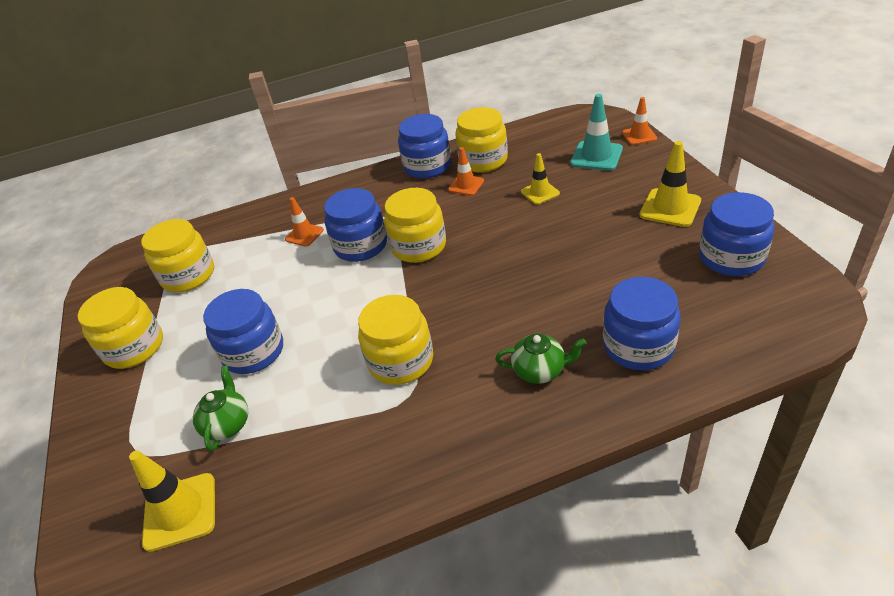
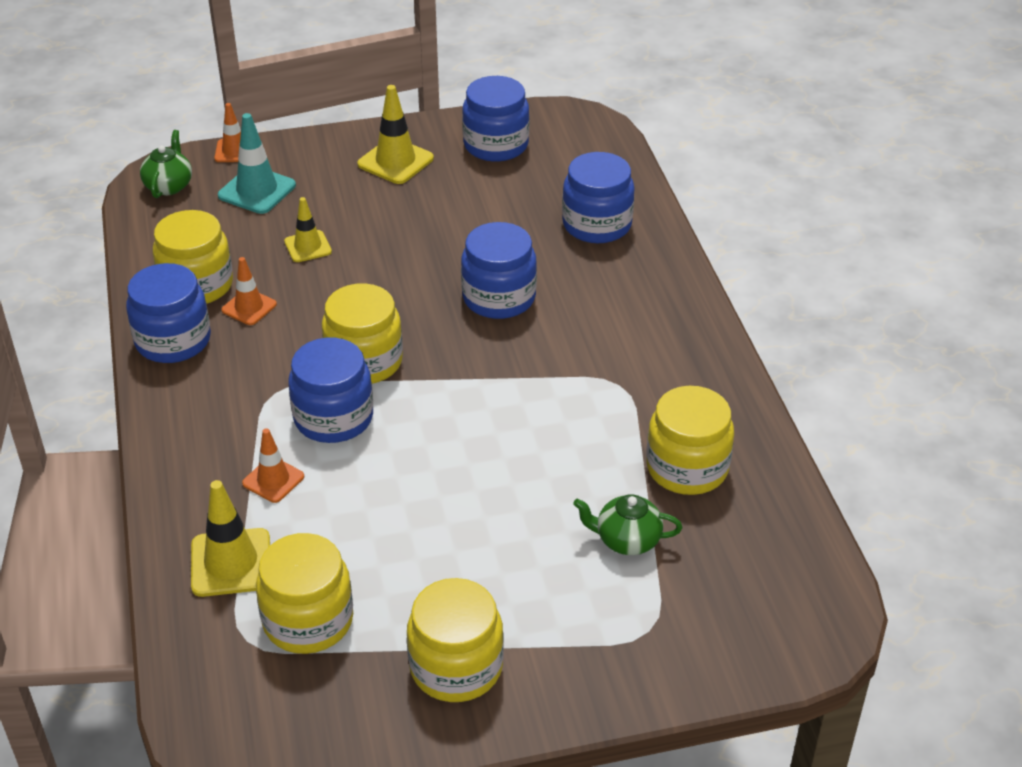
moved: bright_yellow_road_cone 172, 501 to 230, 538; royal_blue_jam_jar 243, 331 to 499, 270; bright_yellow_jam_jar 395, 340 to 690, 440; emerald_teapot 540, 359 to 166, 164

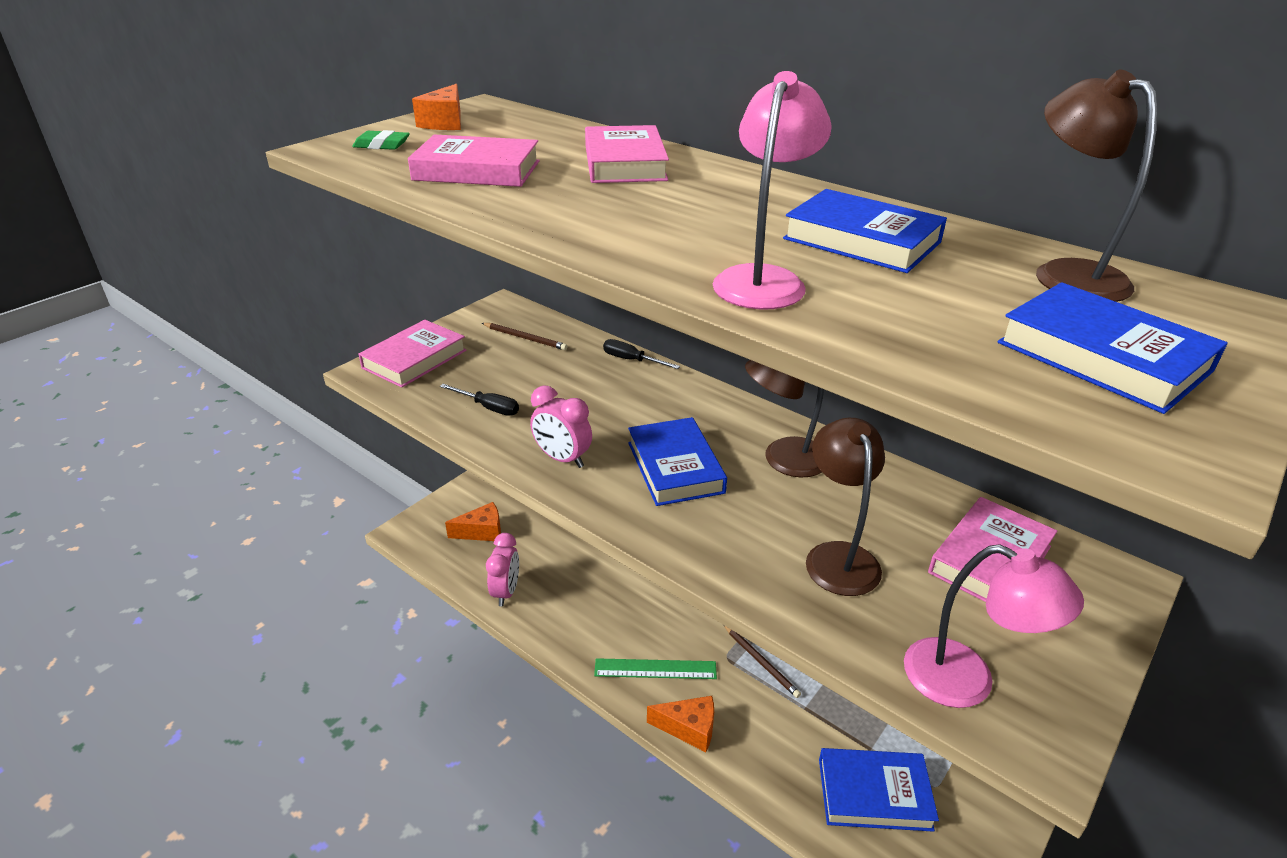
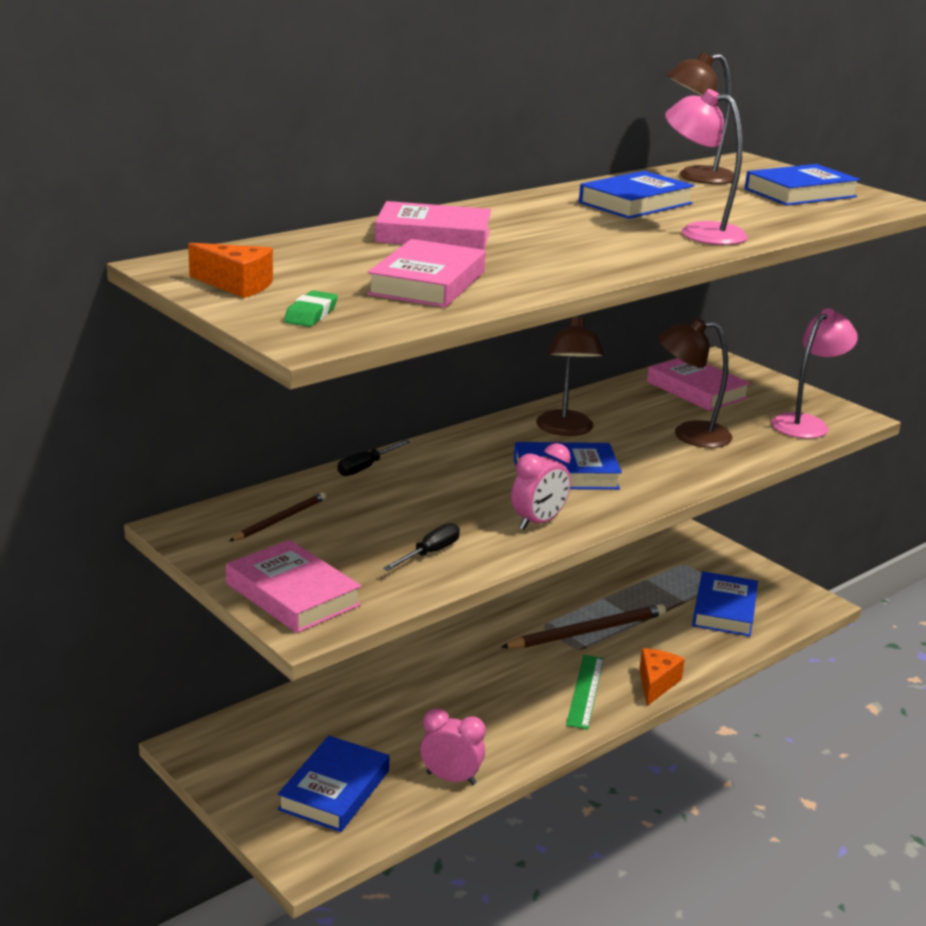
replaced: bright_orange_piece_of_cheese 473, 521 to royal_blue_hardcover 333, 784
resized: brown_pencil 762, 662 = 583, 626 x1.78

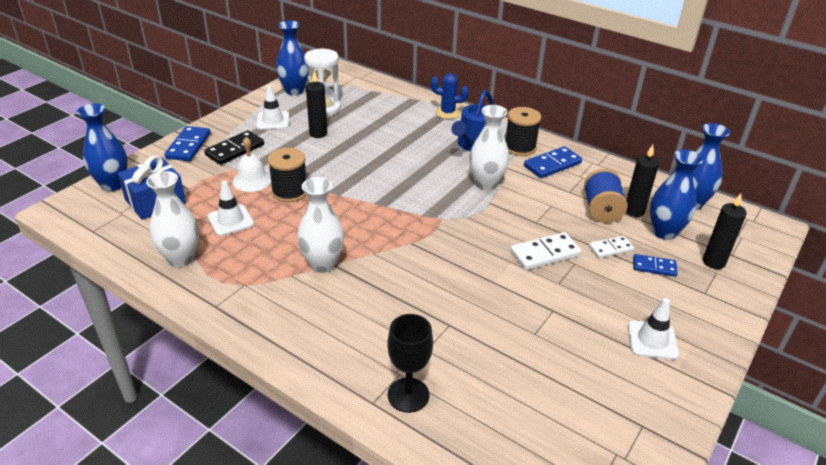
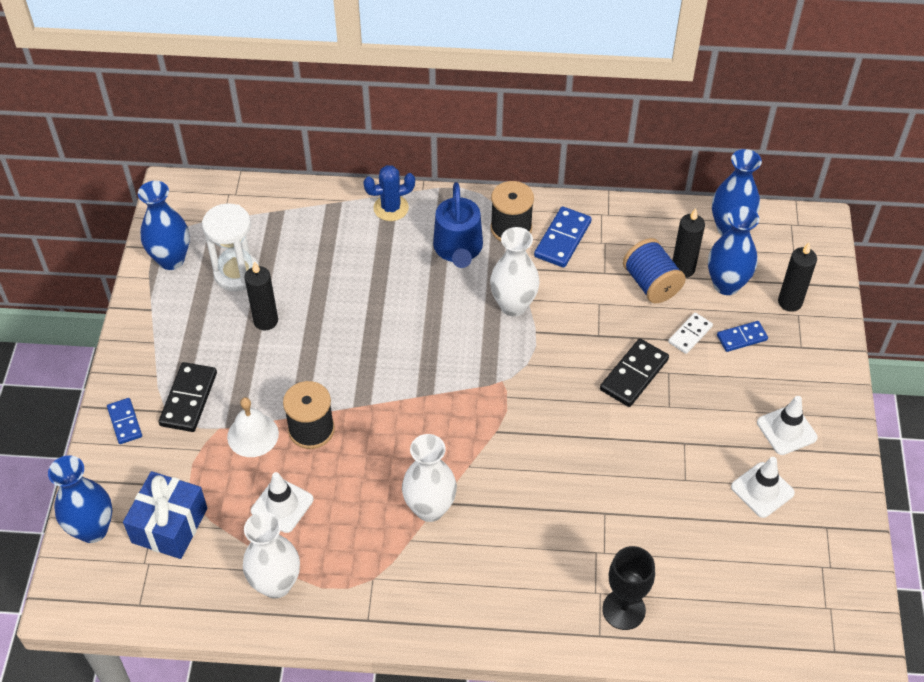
moved: white_road_cone 272, 107 to 763, 487
recoloured: white_domino 545, 251 to black_domino 634, 373
resized: royal_blue_domino 187, 143 = 124, 421 x0.64

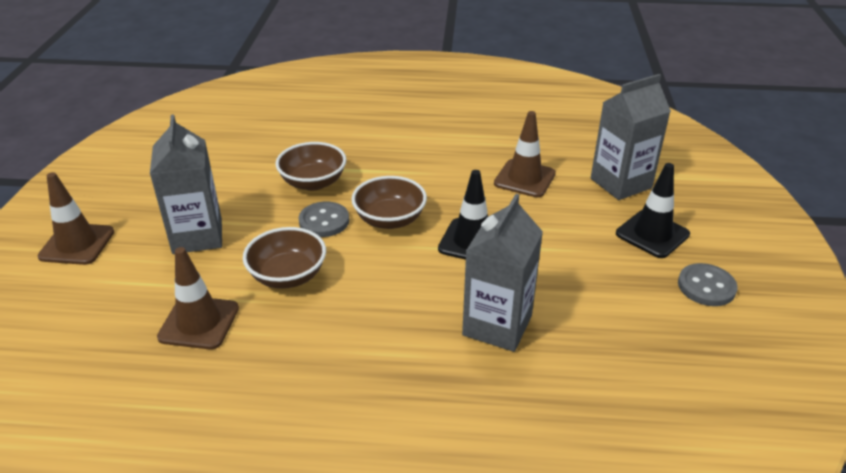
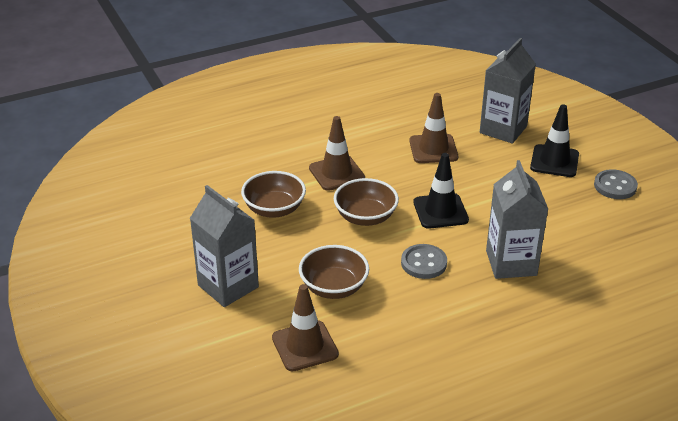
moved: brown_road_cone 76, 218 to 337, 153; ash-grey_sewing_button 323, 219 to 424, 261

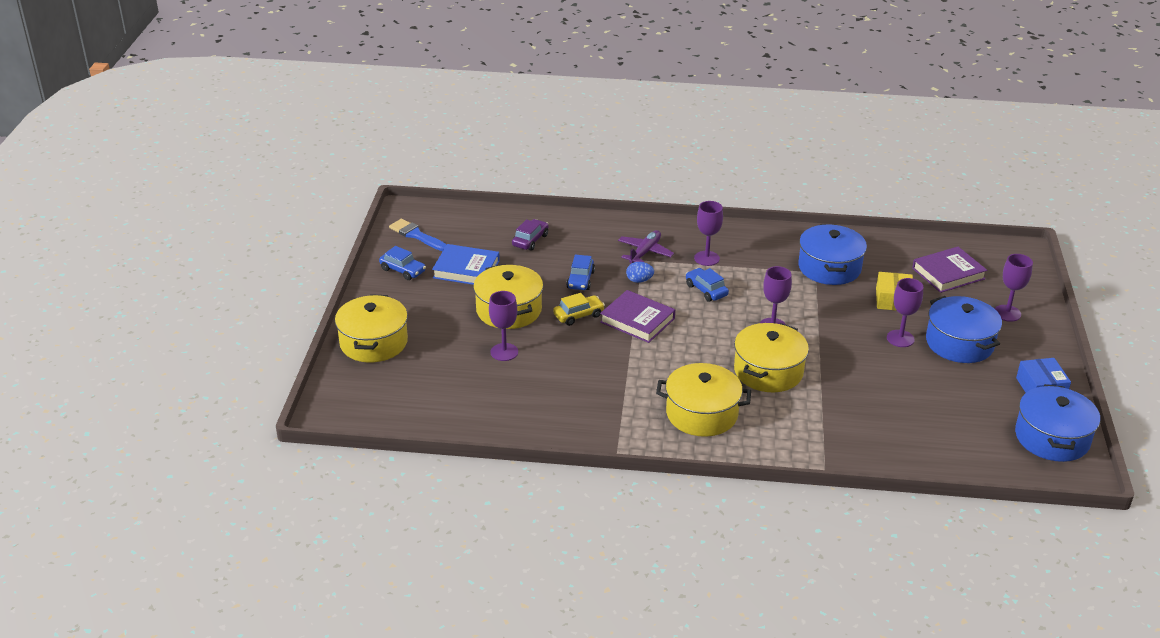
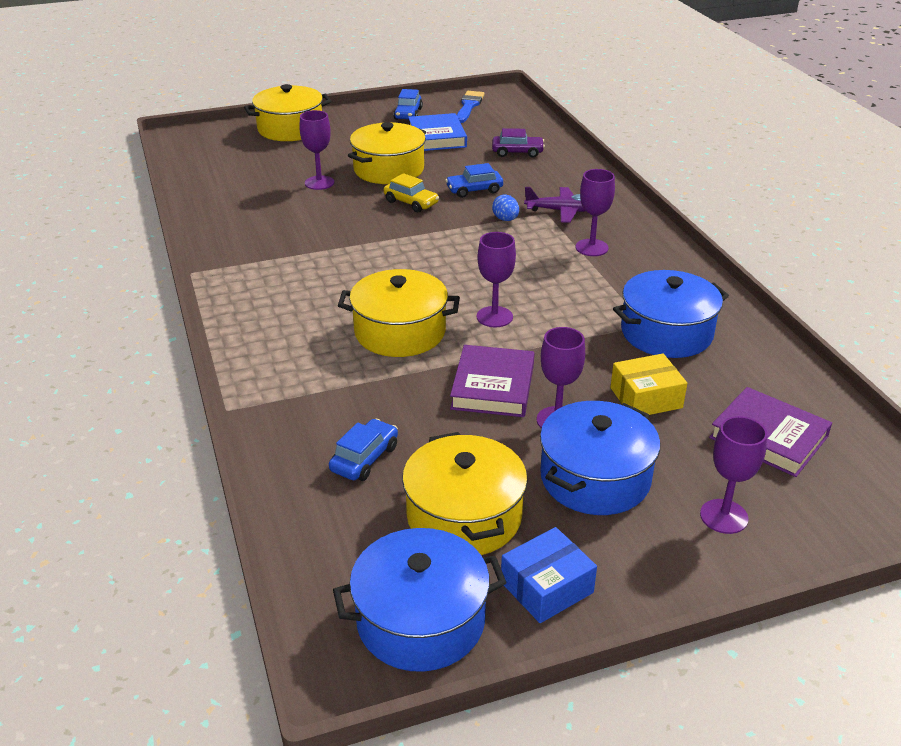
moved: purple_hardcover 637, 316 to 492, 381; bright_yellow_stockpot 703, 400 to 465, 493; royal_blue_automobile 707, 285 to 363, 450

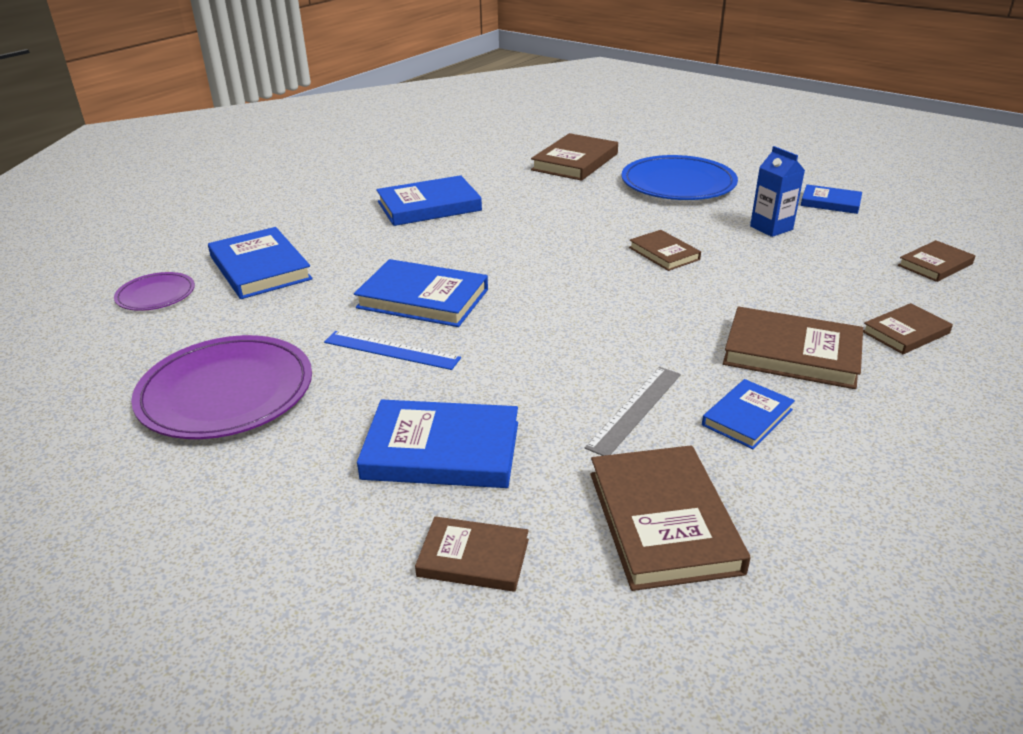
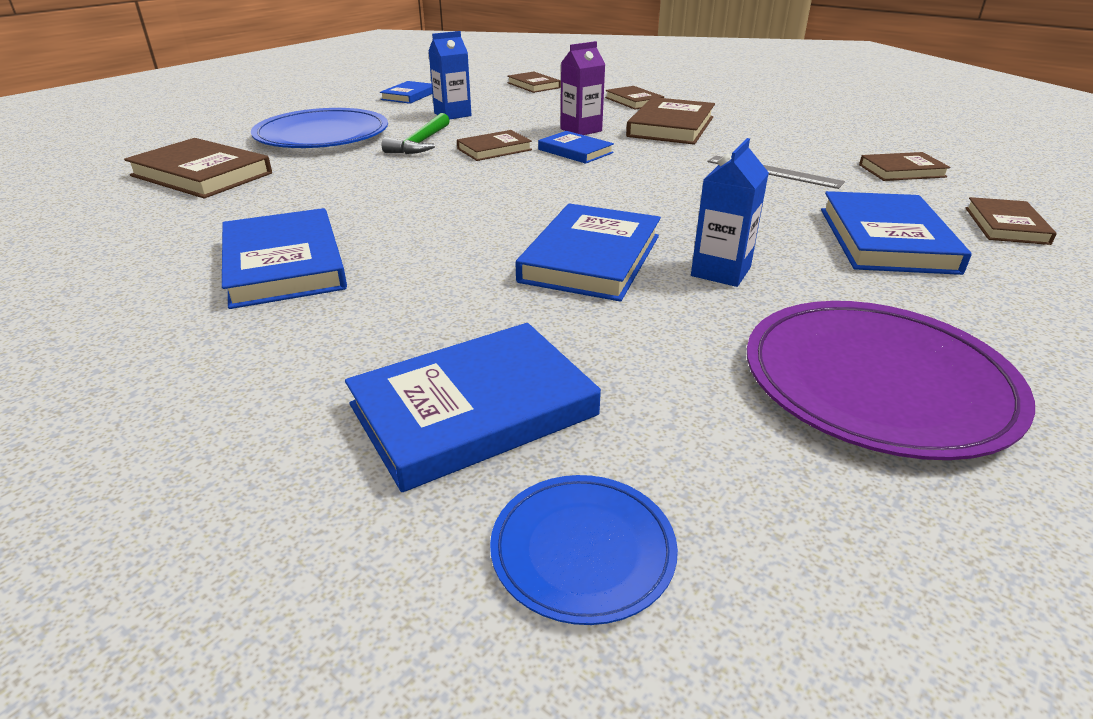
added: emerald_claw_hammer 416, 133; purple_carton 582, 88
moved: royal_blue_hardcover 748, 414 to 576, 147
replaced: royal_blue_measuring_stick 392, 350 to royal_blue_carton 730, 212
recoloured: purple_dinner_plate 154, 291 to royal_blue_dinner_plate 584, 550
resized: brown_hardcover 670, 518 = 904, 166 x0.59

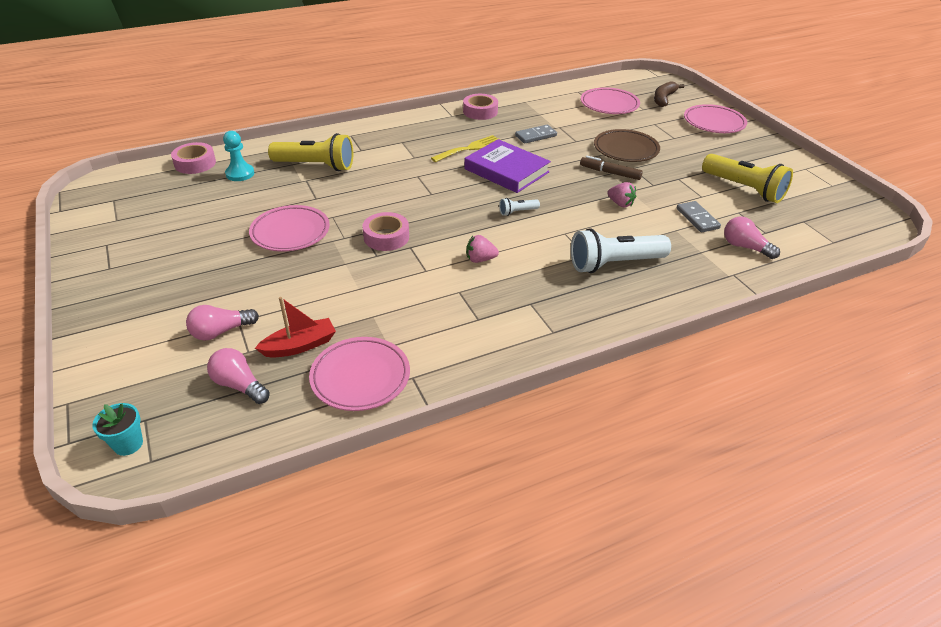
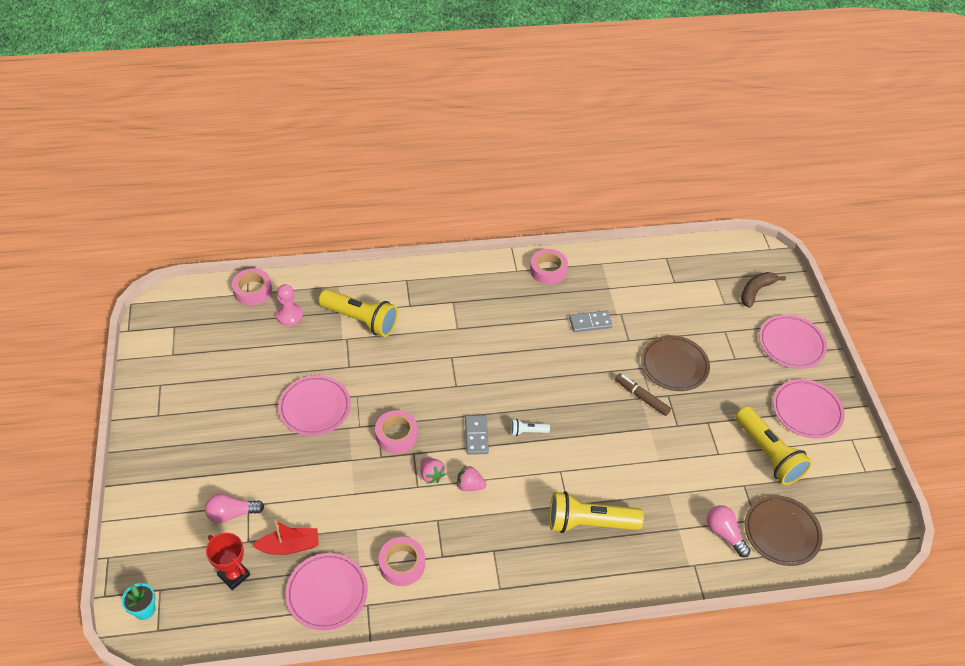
removed: bright_yellow_dinner_fork 465, 148; purple_hardcover 507, 166
added: pink_tape 401, 561; brown_dinner_plate 784, 530
moved: pink_dinner_plate 610, 100 to 809, 409; pink_berry 621, 195 to 433, 470; ash-grey_domino 699, 216 to 477, 435
replaced: pink_light_bulb 238, 376 to crimson_prize_cup 228, 561
recoloured: teal_pawn 238, 156 to pink_pawn 289, 305; white_flashlight 621, 250 to bright_yellow_flashlight 596, 512

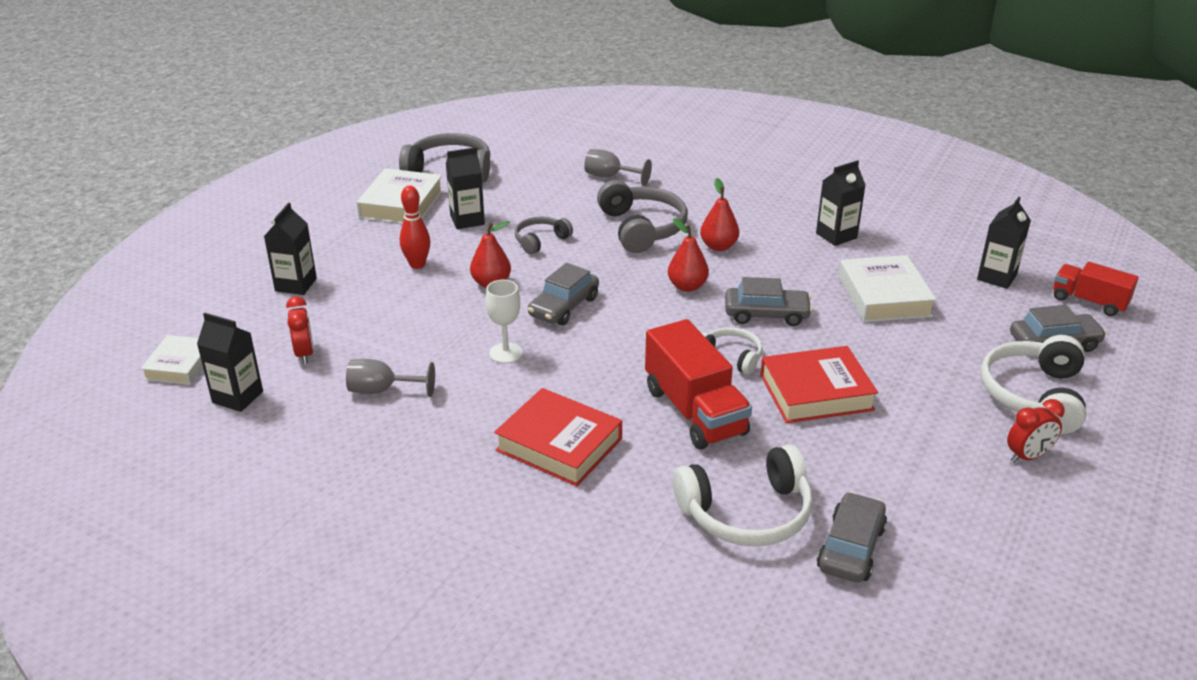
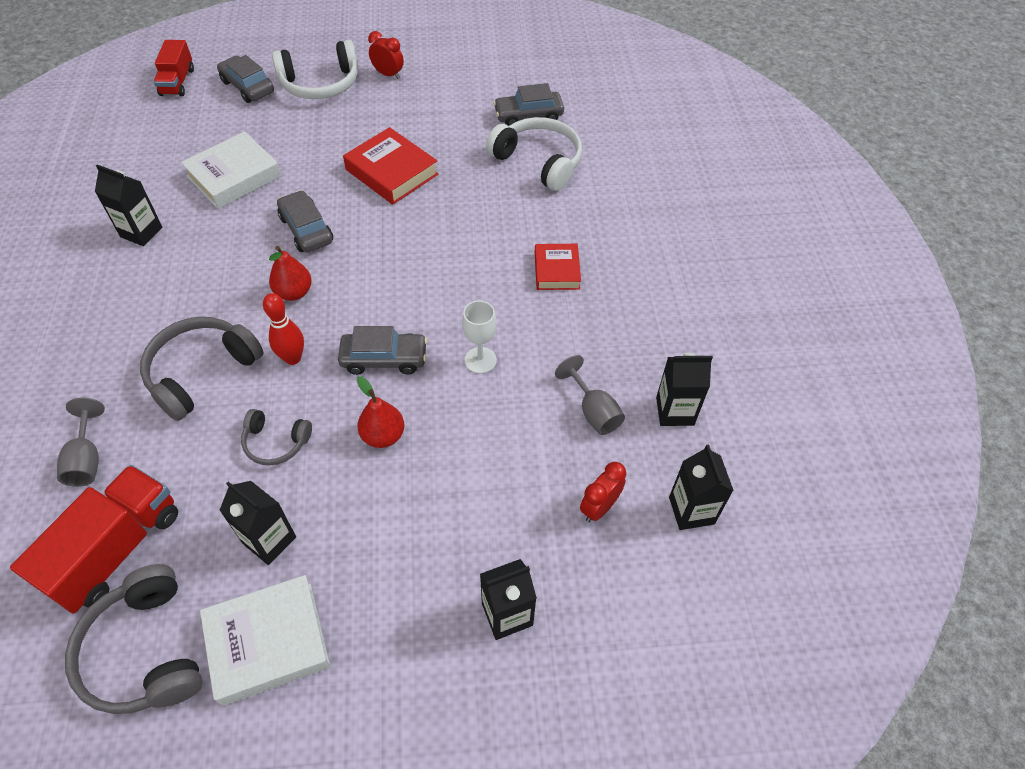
removed: white_hardcover 172, 360; crimson_toy_pear 719, 214; white_headset 732, 351
moved: crimson_bowling_pin 415, 227 to 283, 329; crimson_toy_truck 698, 384 to 94, 539; black_carton 1004, 243 to 684, 389
resized: crimson_hardcover 558, 437 = 558, 267 x0.64

